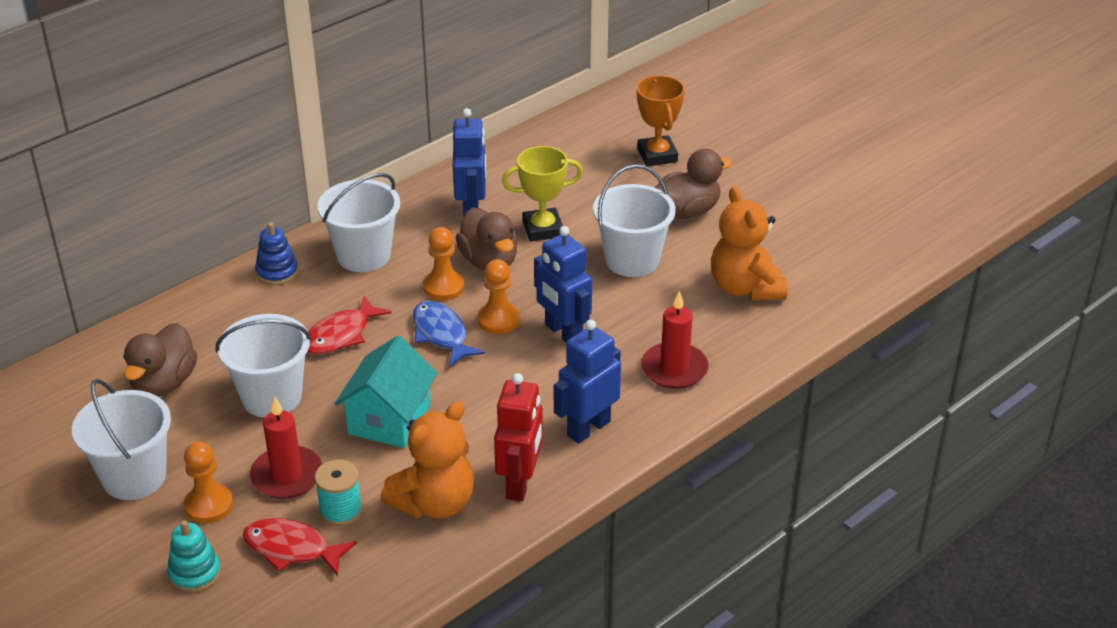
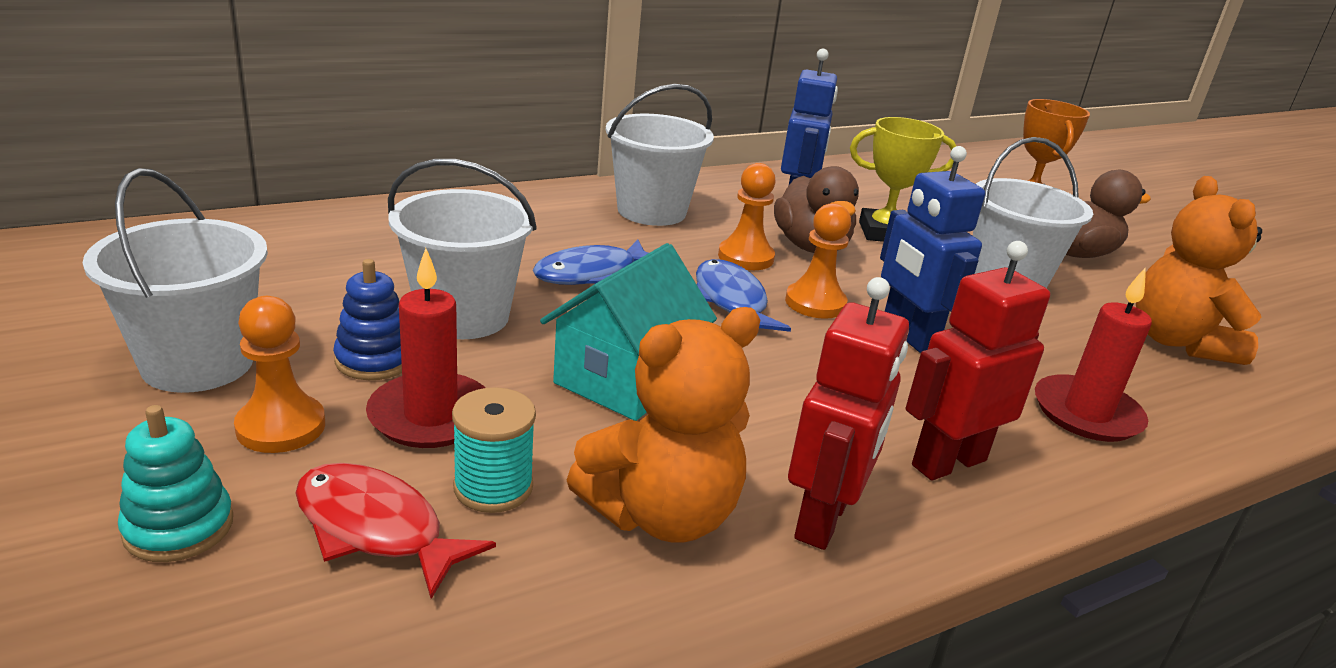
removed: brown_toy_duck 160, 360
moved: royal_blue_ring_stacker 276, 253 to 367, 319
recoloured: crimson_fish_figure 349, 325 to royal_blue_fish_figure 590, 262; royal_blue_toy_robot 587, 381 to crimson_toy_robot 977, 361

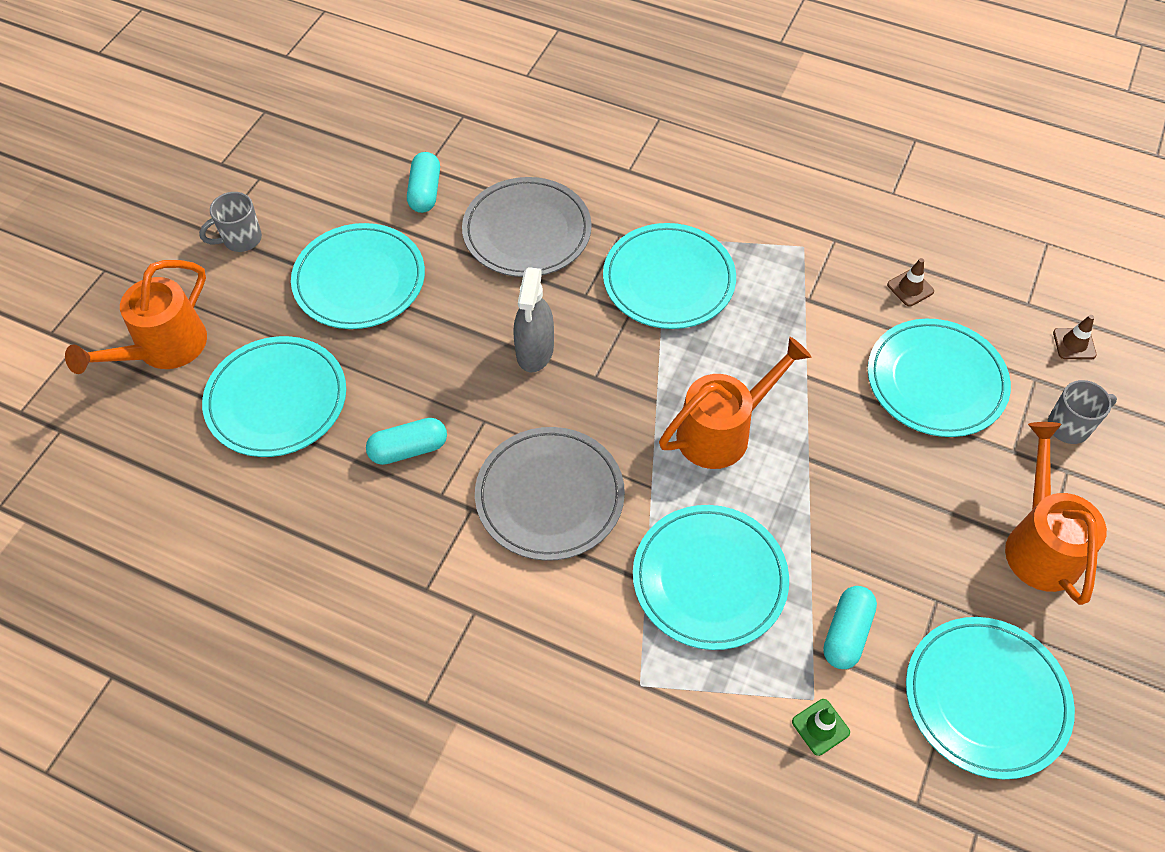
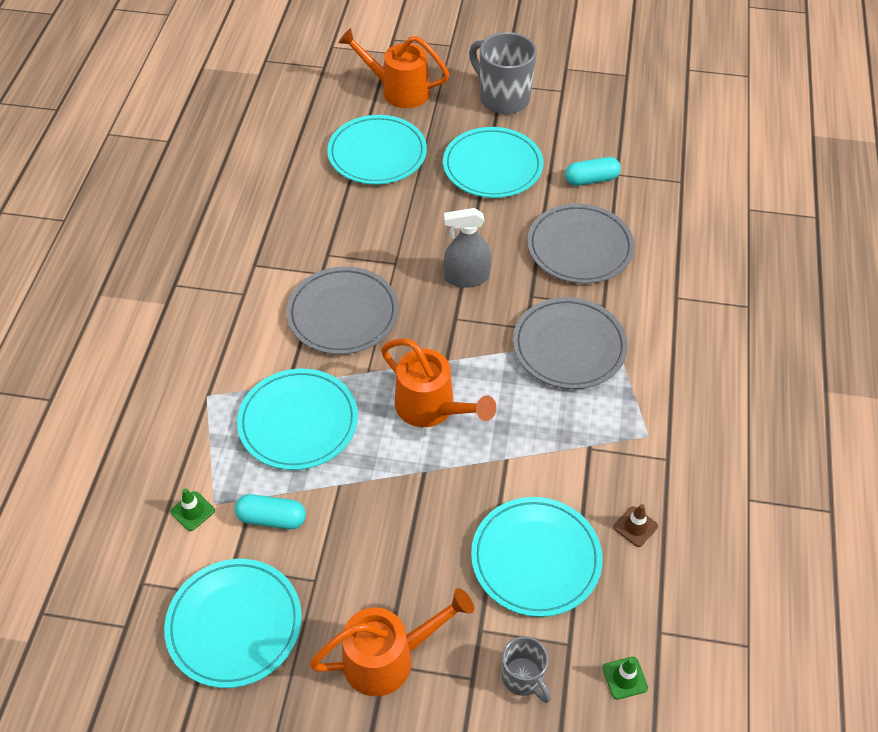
removed: teal_pill_shape 406, 441
recoloured: teal_dinner_plate 669, 276 to ash-grey_dinner_plate 570, 343; brown_road_cone 1075, 337 to emerald_road_cone 625, 678
resized: ash-grey_tea_mug 230, 222 = 503, 73 x1.79

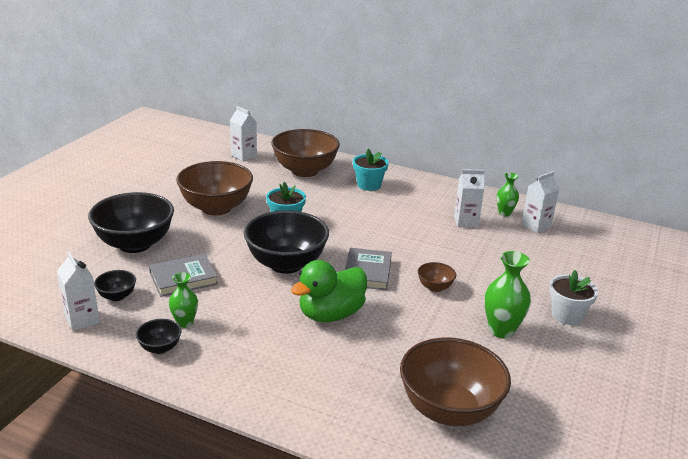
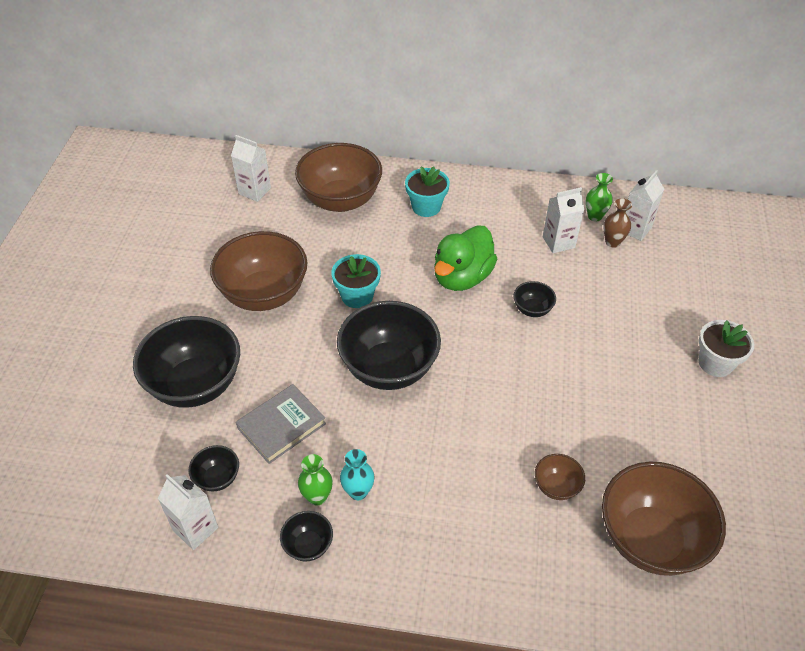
removed: ash-grey_hardcover 368, 269; emerald_vase 507, 295
added: teal_vase 357, 474; black_bowl 534, 299; brown_vase 617, 223
moved: emerald_toy_duck 329, 291 to 465, 258; brown_bowl 437, 277 to 560, 477

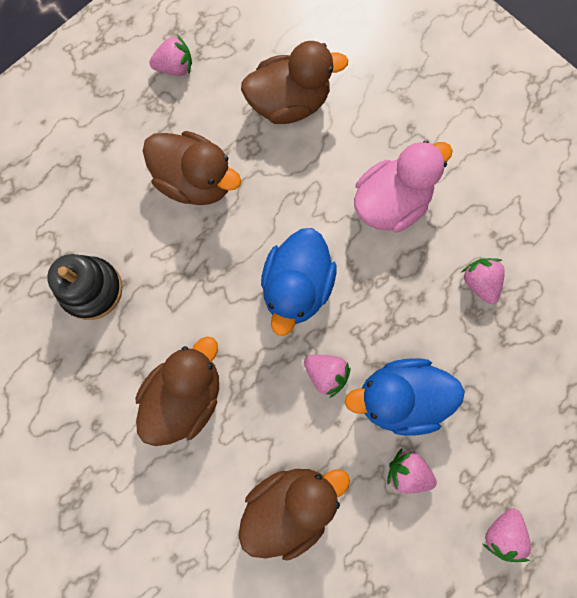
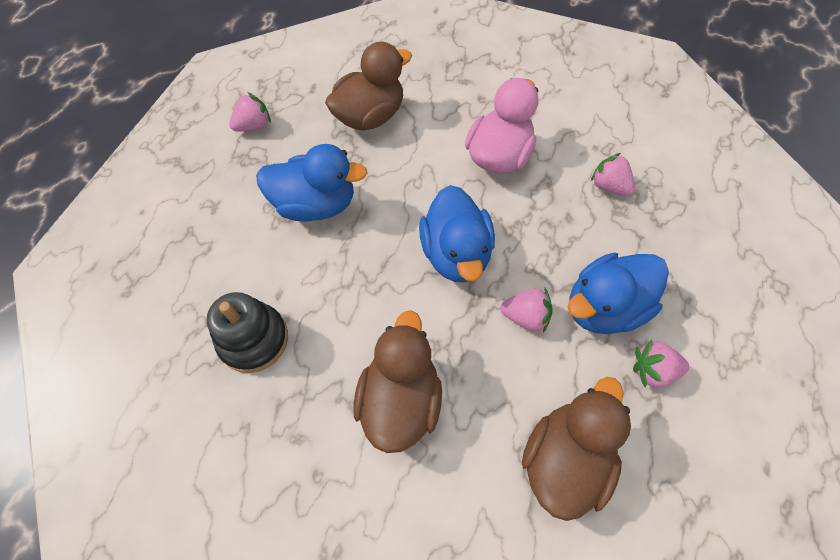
removed: pink_berry 507, 535
recoloured: brown_toy_duck 192, 168 to royal_blue_toy_duck 312, 183

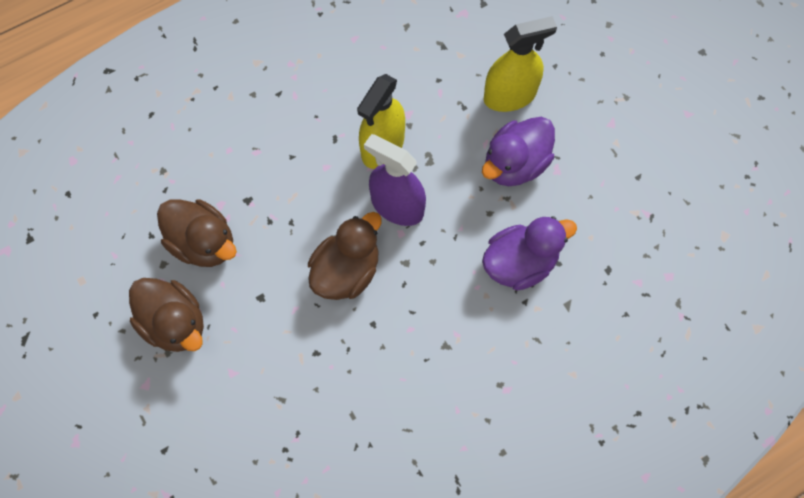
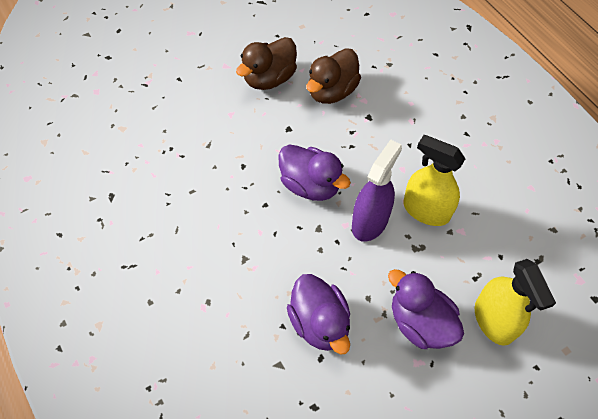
recoloured: brown_toy_duck 345, 256 to purple_toy_duck 314, 173

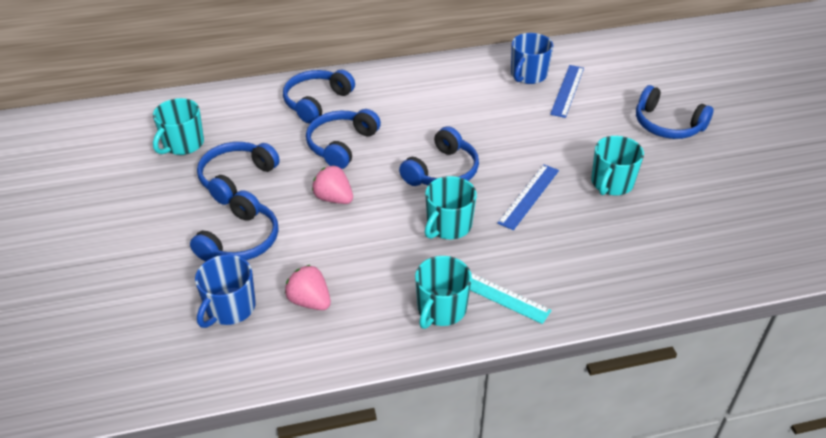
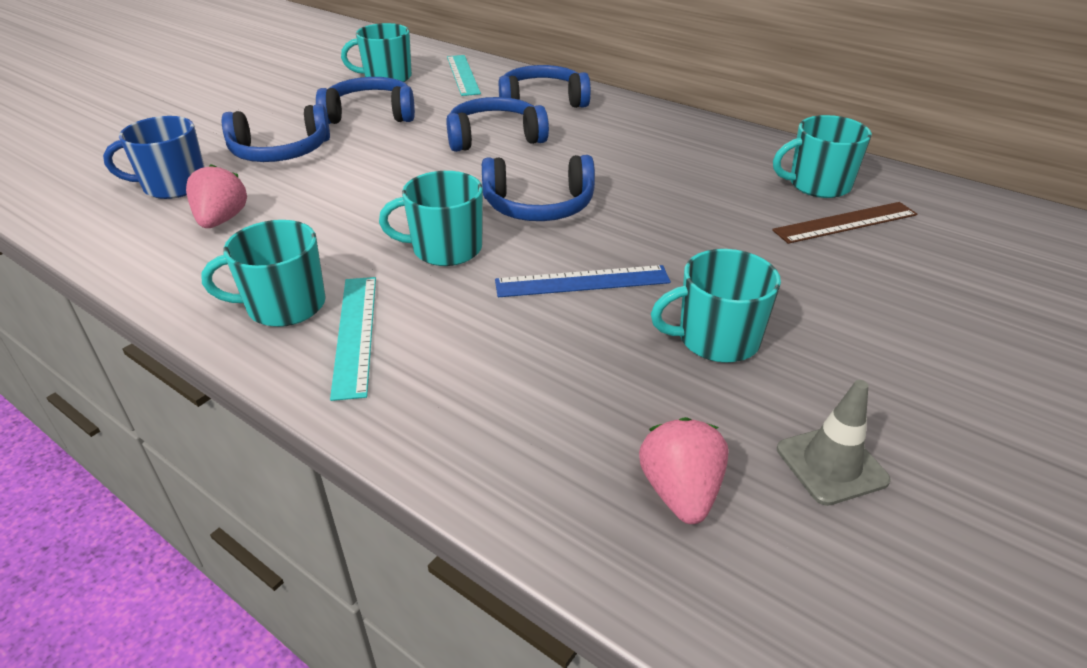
removed: royal_blue_headset 675, 112
added: teal_measuring_stick 464, 75; ash-grey_road_cone 834, 443
moved: pink_berry 332, 184 to 684, 470
recoloured: royal_blue_tea_mug 532, 58 to teal_tea_mug 822, 156; royal_blue_measuring_stick 567, 91 to brown_measuring_stick 844, 223

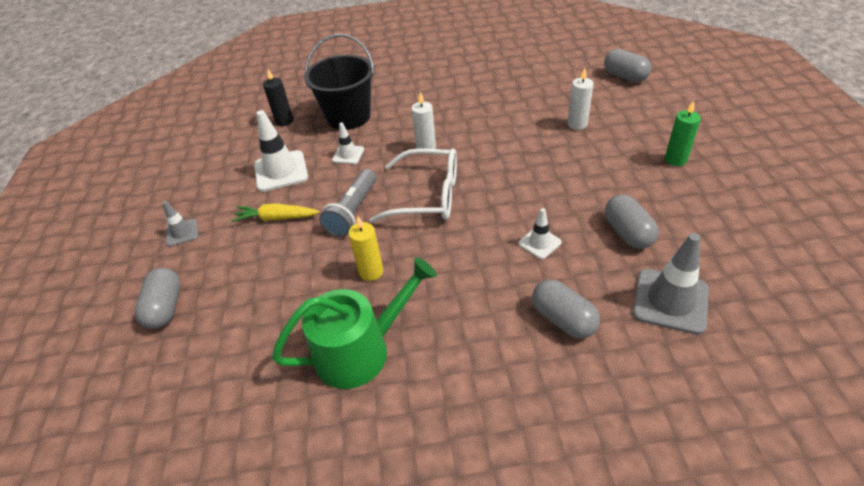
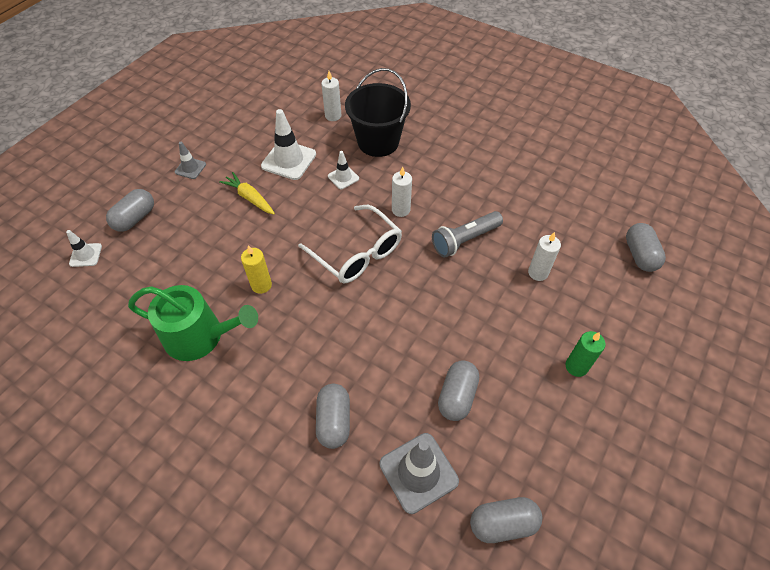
added: ash-grey_pill_shape 506, 520
moved: ash-grey_flashlight 347, 203 to 467, 234; white_road_cone 540, 233 to 84, 248
recoloured: black_wax_candle 278, 97 to white_wax_candle 331, 96

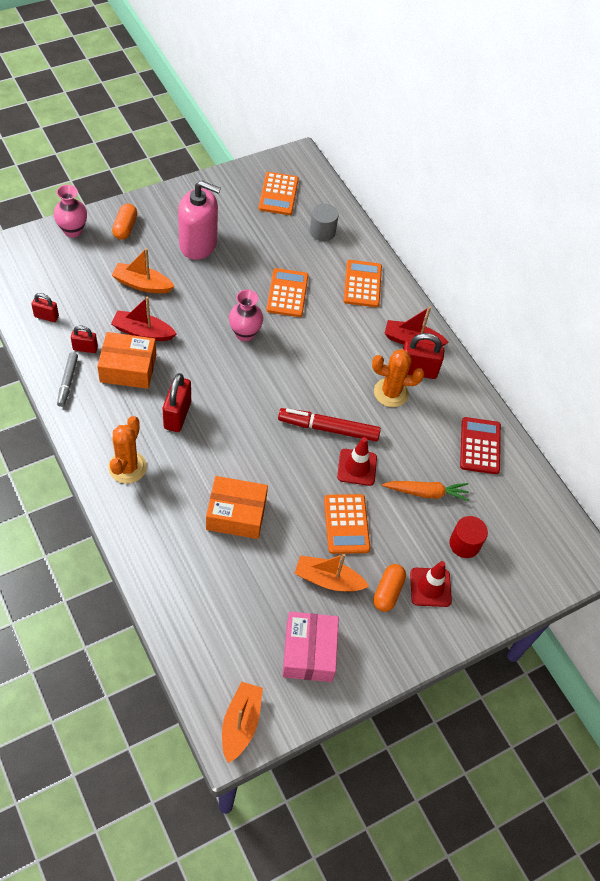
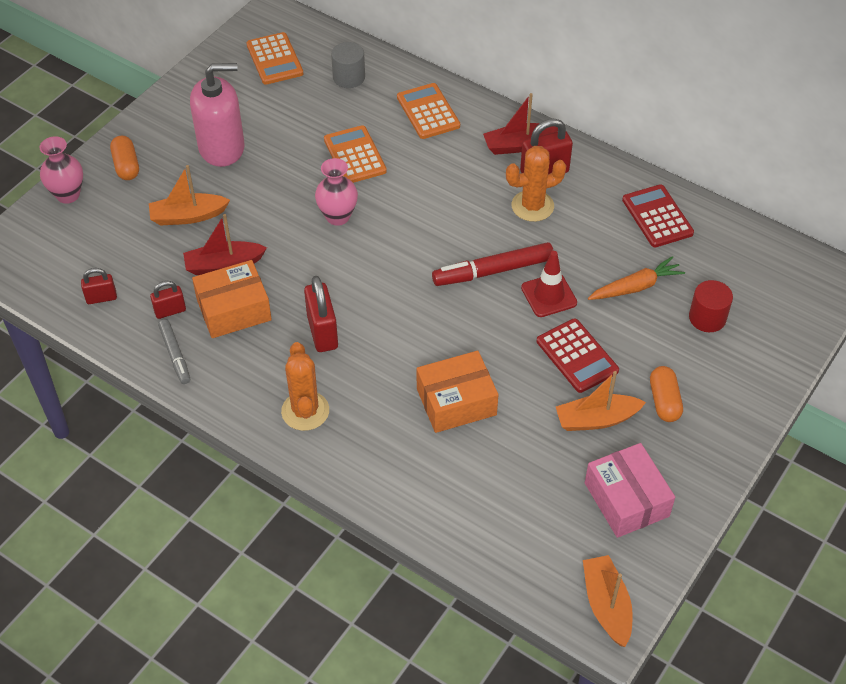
removed: crimson_road_cone 431, 584
recoloured: bright_orange_calculator 347, 524 to crimson_calculator 578, 355

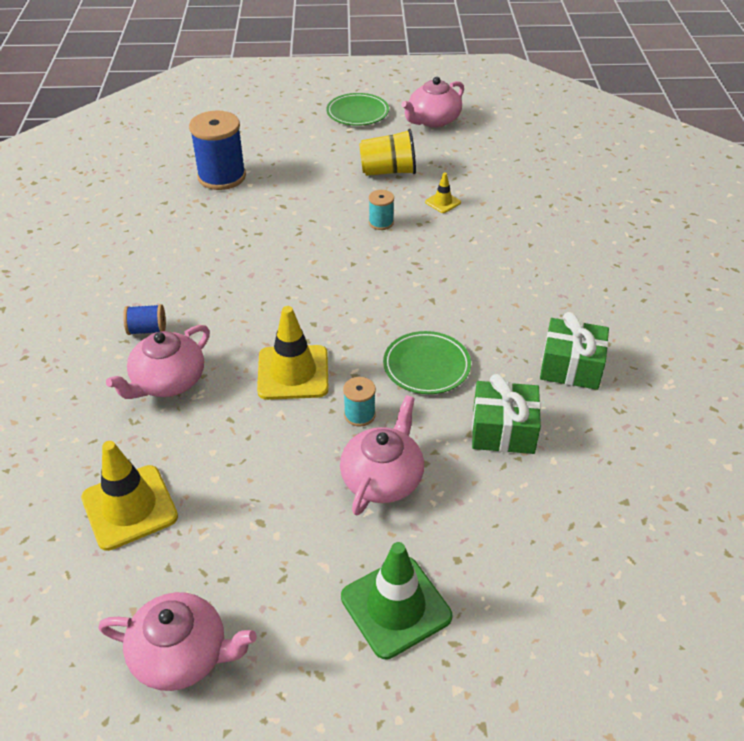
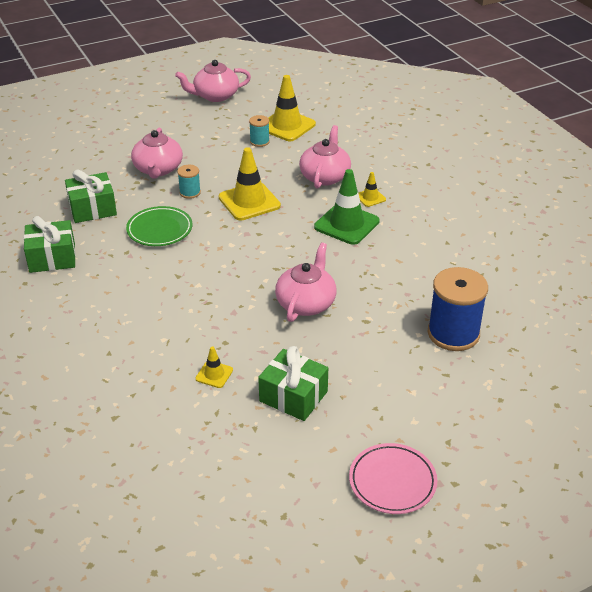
moved: emerald_road_cone 396, 600 to 347, 207; teal_reel_of_thread 381, 210 to 259, 131; pink_teapot 432, 102 to 305, 282
replaced: royal_blue_reel_of_thread 144, 319 to bright_yellow_road_cone 372, 189; bright_yellow_cup 387, 152 to emerald_wrapped_gift 293, 383
recoloured: emerald_dinner_plate 358, 109 to pink_dinner_plate 393, 478

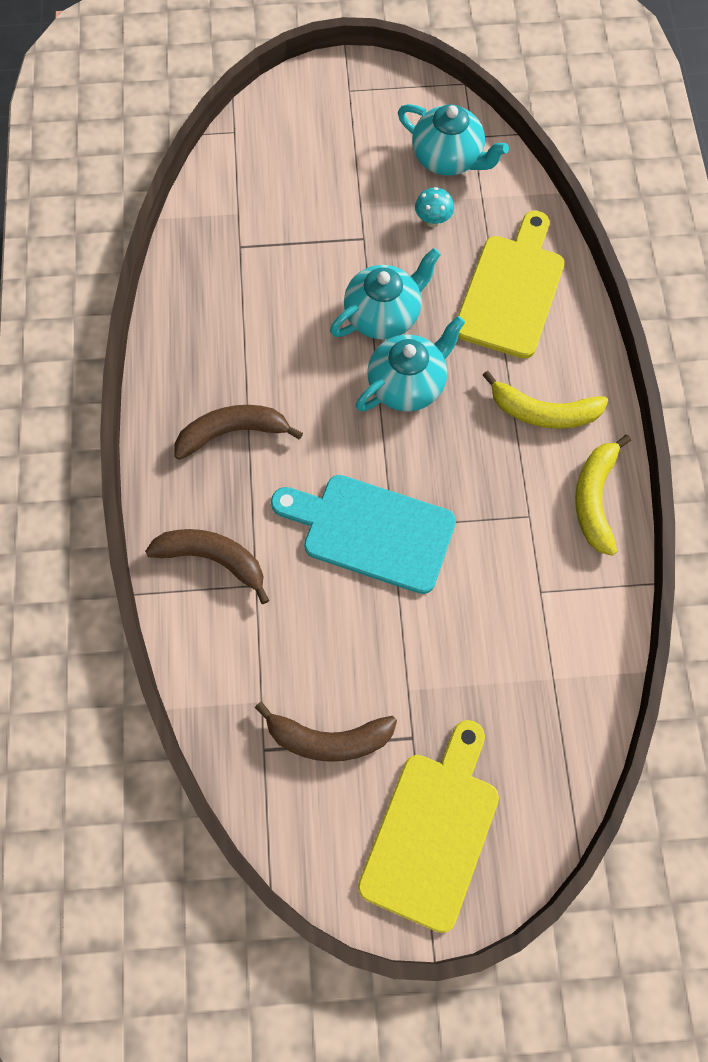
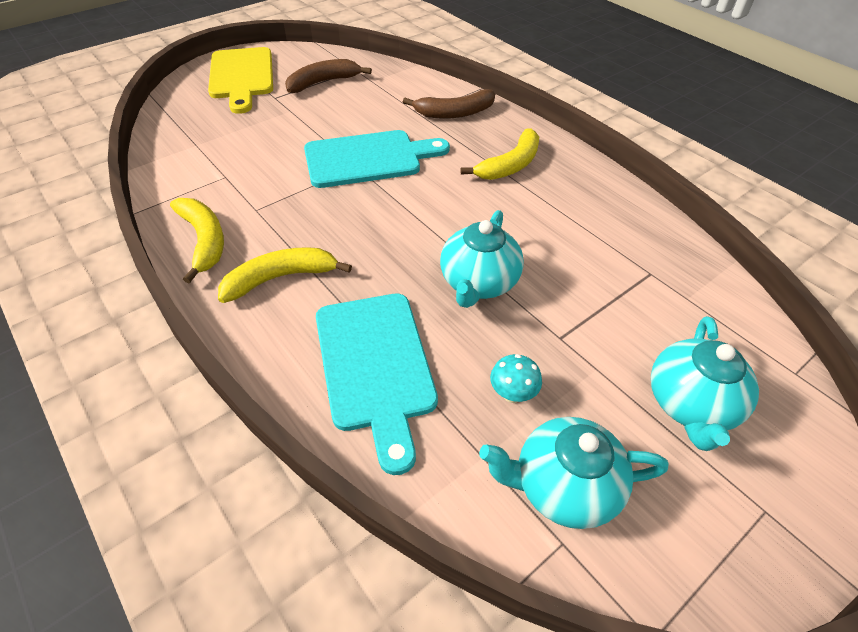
moved: teal_teapot 410, 364 to 705, 383
recoloured: brown_banana_fruit 238, 432 to bright_yellow_banana_fruit 500, 154; bright_yellow_bread_board 511, 285 to teal_bread_board 377, 384

